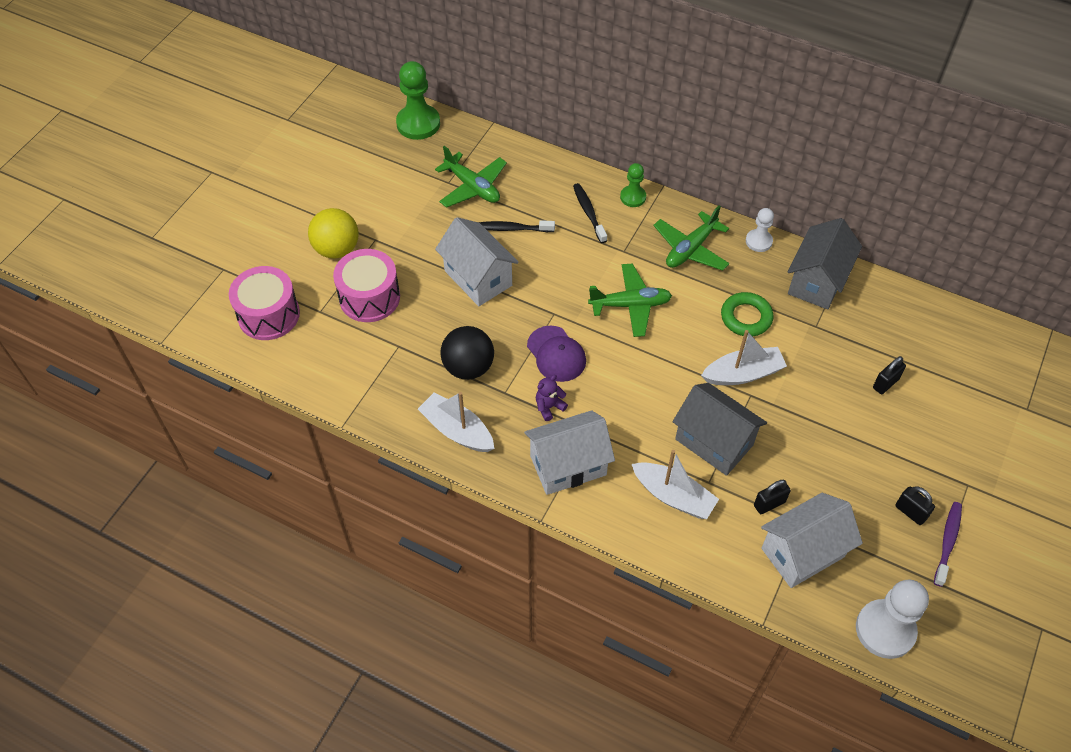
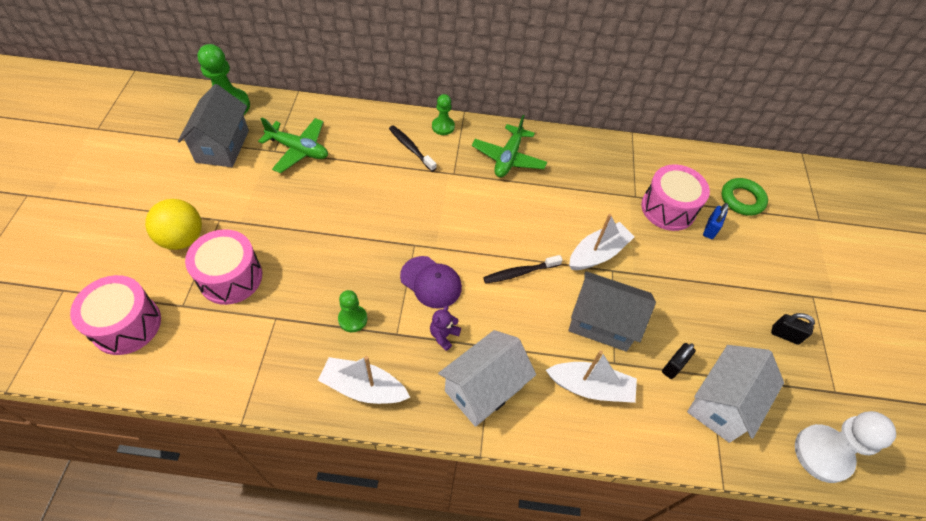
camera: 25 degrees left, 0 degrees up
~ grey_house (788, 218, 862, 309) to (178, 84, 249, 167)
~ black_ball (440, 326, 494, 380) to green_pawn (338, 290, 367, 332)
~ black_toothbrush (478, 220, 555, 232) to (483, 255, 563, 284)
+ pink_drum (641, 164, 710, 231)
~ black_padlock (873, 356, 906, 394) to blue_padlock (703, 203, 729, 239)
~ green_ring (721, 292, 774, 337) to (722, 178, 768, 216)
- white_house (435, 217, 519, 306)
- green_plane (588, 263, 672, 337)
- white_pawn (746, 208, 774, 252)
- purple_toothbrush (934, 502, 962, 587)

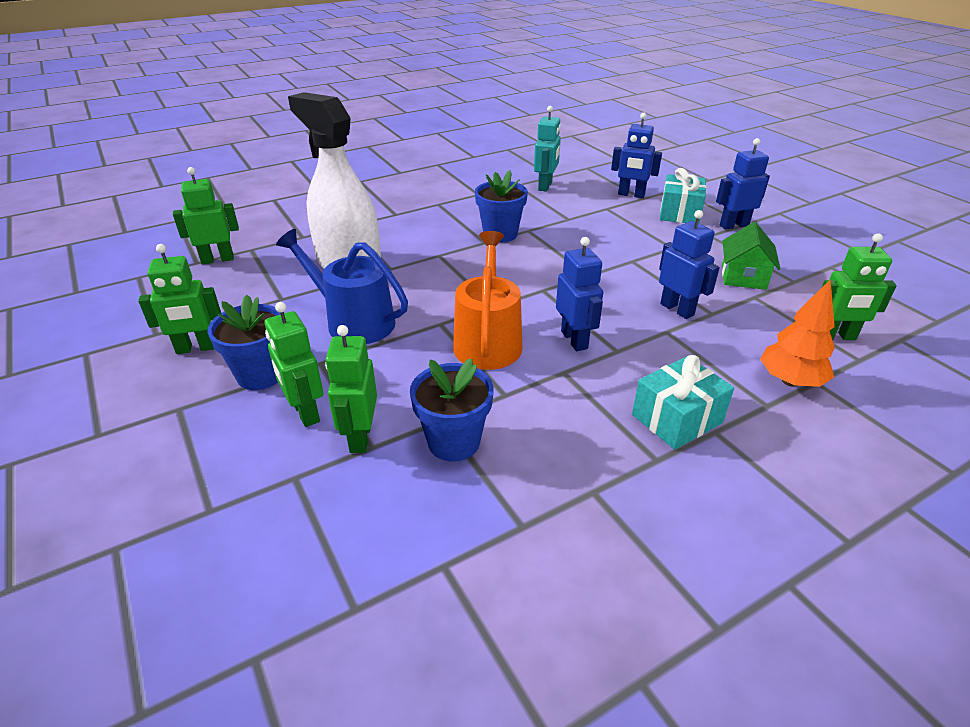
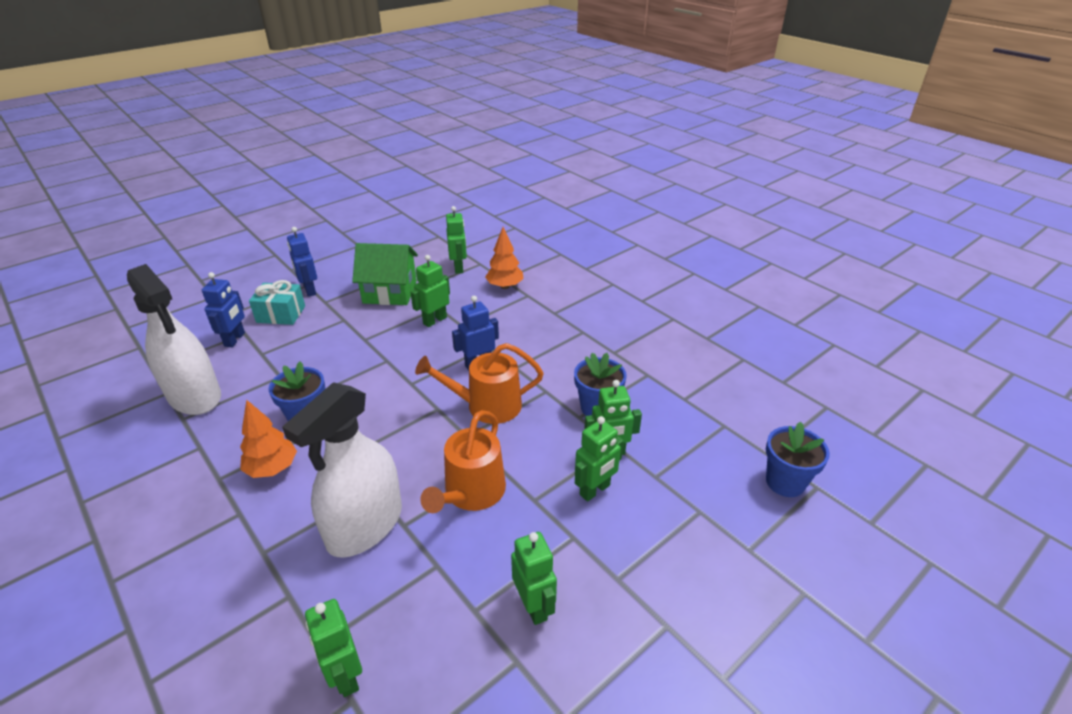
camera: 100 degrees left, 0 degrees up
~ turquoise_robot (534, 106, 561, 192) to white_spray_bottle (127, 264, 221, 415)
+ orange_tree (240, 400, 297, 478)
~ green_house (722, 222, 780, 290) = (352, 243, 418, 305) x1.55
~ blue_robot (659, 210, 720, 319) to green_robot (410, 255, 450, 327)
~ blue_watering_can (276, 229, 408, 344) to orange_watering_can (420, 410, 506, 513)
~ blue_flower_pot (208, 295, 281, 390) to (766, 421, 830, 497)
- turquoise_gift (632, 355, 734, 450)

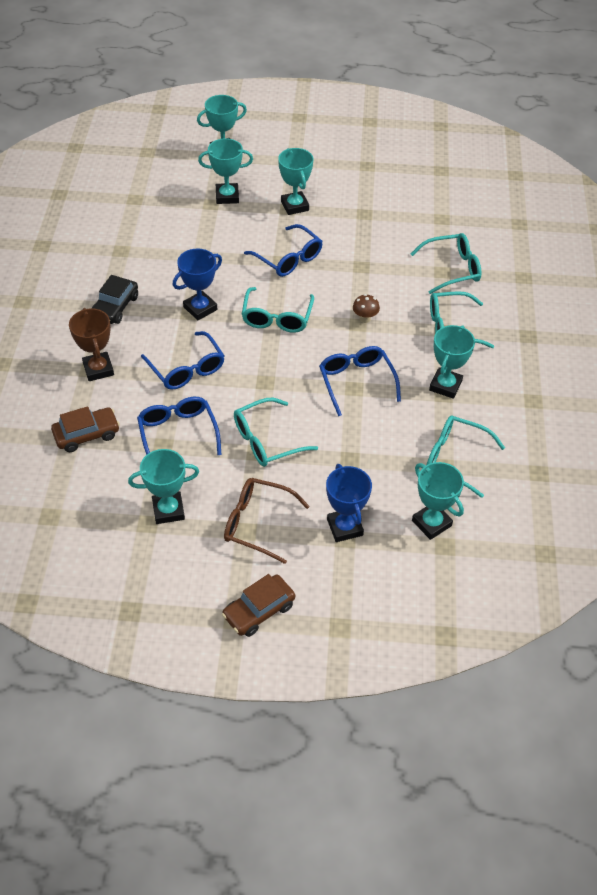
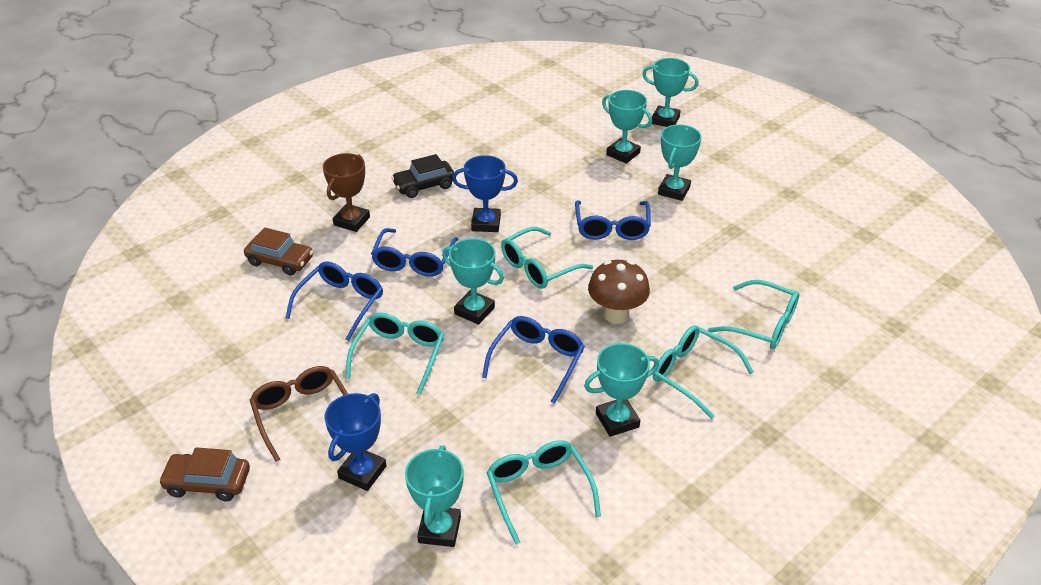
camera: 45 degrees right, 10 degrees down
~ turquoise_glasses (234, 398, 318, 467) = (346, 313, 444, 395) 90 degrees clockwise
~ turquoise_trophy (128, 449, 199, 524) to (442, 238, 504, 325)
~ brown_mushroom (353, 294, 380, 323) = (588, 260, 650, 324) x1.87

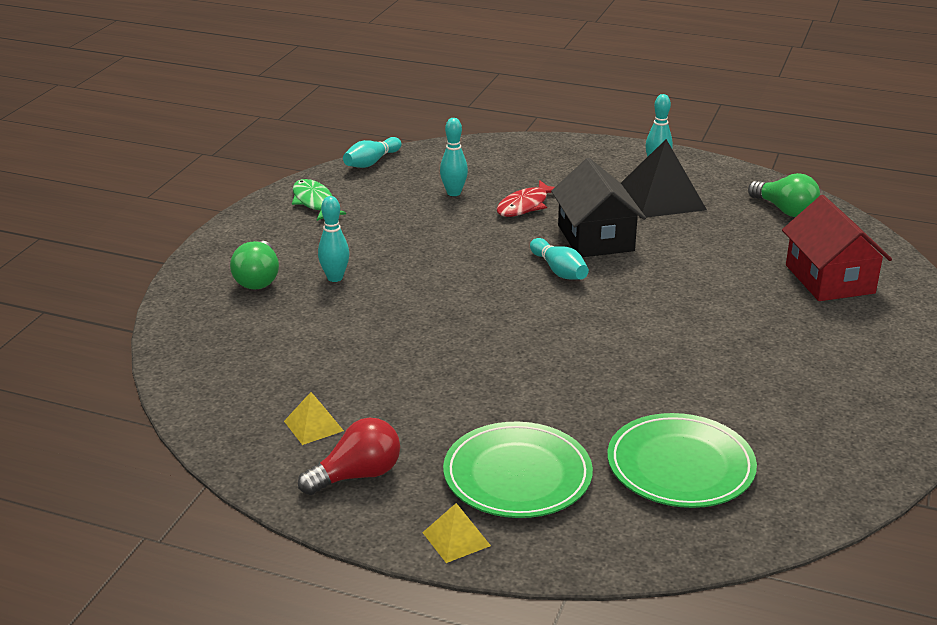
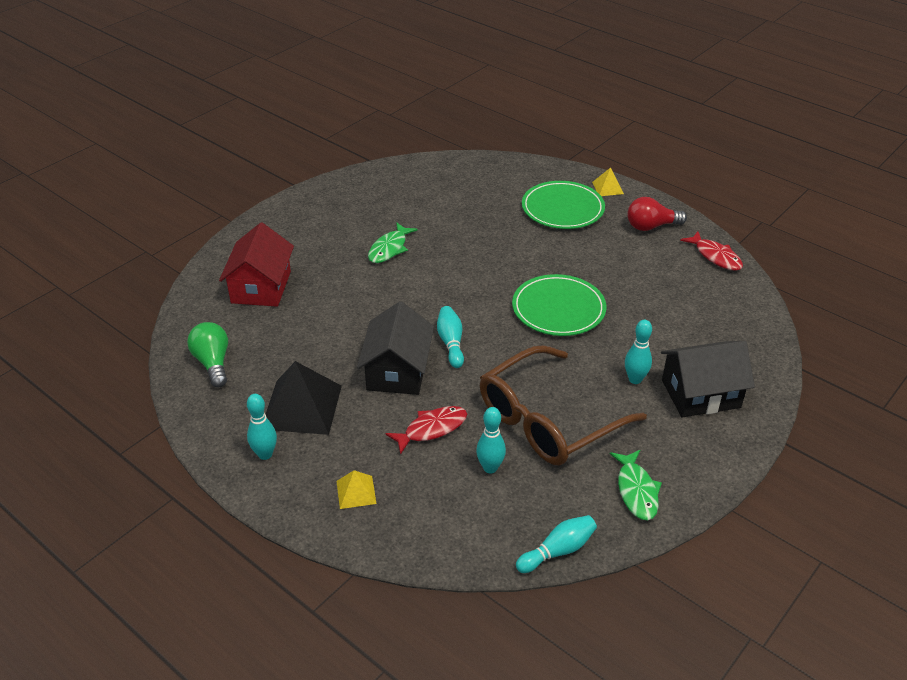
camera: 160 degrees left, 10 degrees up
~ yellow_pyramid (284, 392, 344, 445) to (336, 470, 377, 509)
+ green_fish (368, 222, 418, 263)
+ brown_glasses (480, 345, 647, 465)
~ green_plate (607, 413, 757, 508) to (512, 274, 606, 336)
~ green_light_bulb (230, 241, 279, 289) to black_house (661, 341, 755, 417)
+ red_fish (680, 232, 743, 271)

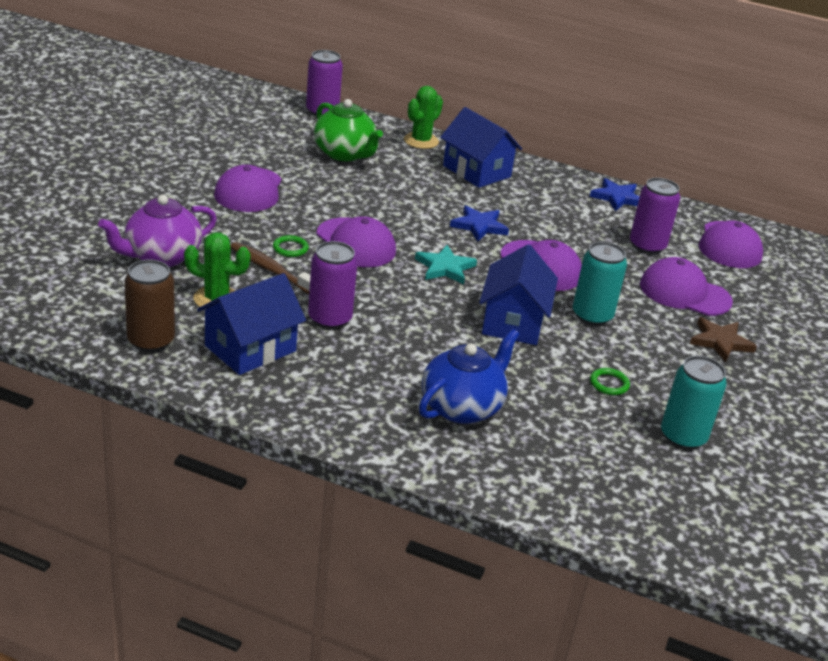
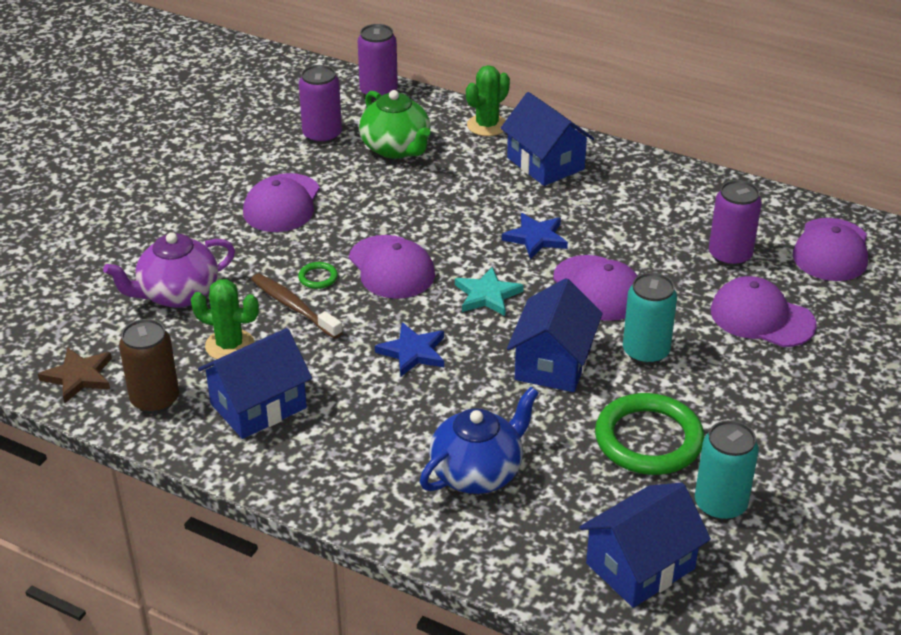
camera: 10 degrees right, 5 degrees up
~ brown_star (690, 317, 757, 362) to (38, 347, 112, 403)
~ purple_can (308, 241, 358, 329) to (299, 65, 342, 144)
~ blue_star (589, 178, 640, 211) to (375, 322, 444, 376)
+ blue_house (579, 483, 711, 608)
~ green_ring (590, 368, 630, 395) = (595, 393, 704, 475) x2.43

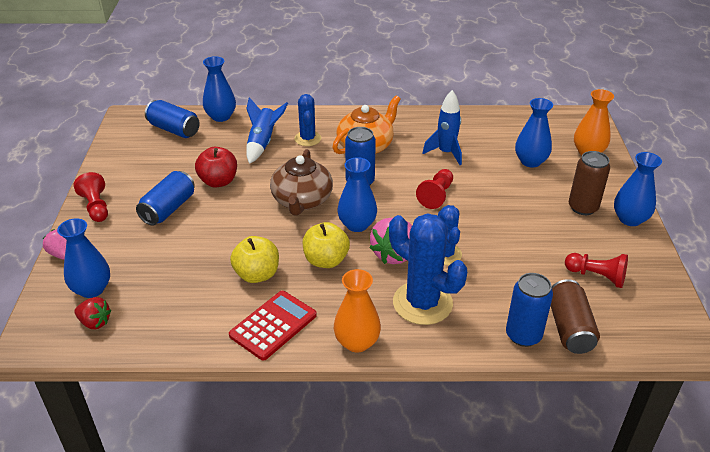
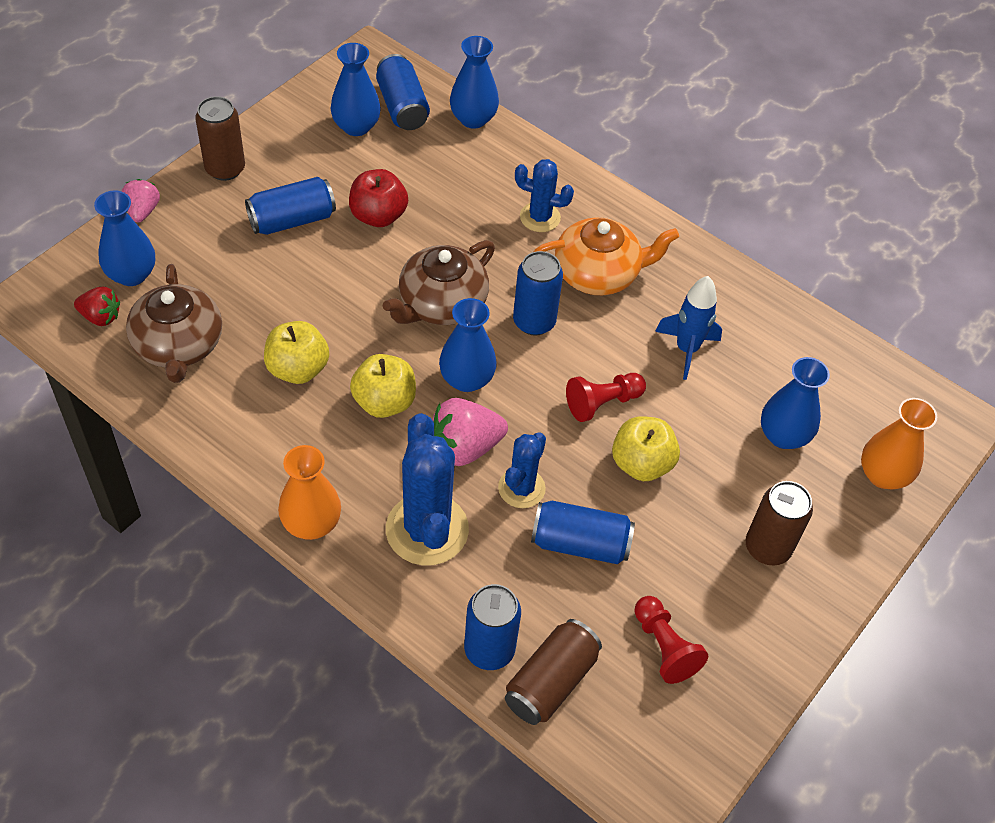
camera: 35 degrees right, 15 degrees up
~ red_strawberry (74, 297, 111, 329) = (74, 287, 120, 326) 45 degrees counterclockwise
+ brown_teapot (126, 264, 222, 383)
~ red_pawn (74, 172, 108, 222) to brown_can (195, 96, 245, 181)
~ blue_vase (614, 152, 662, 226) to (330, 43, 381, 136)
~ blue_cactus (294, 94, 321, 146) = (515, 159, 574, 232) 75 degrees clockwise
+ blue_can (531, 501, 635, 564)
+ yellow_apple (612, 416, 680, 481)
- red_calculator (229, 291, 317, 361)
- blue_rocket (246, 97, 288, 164)

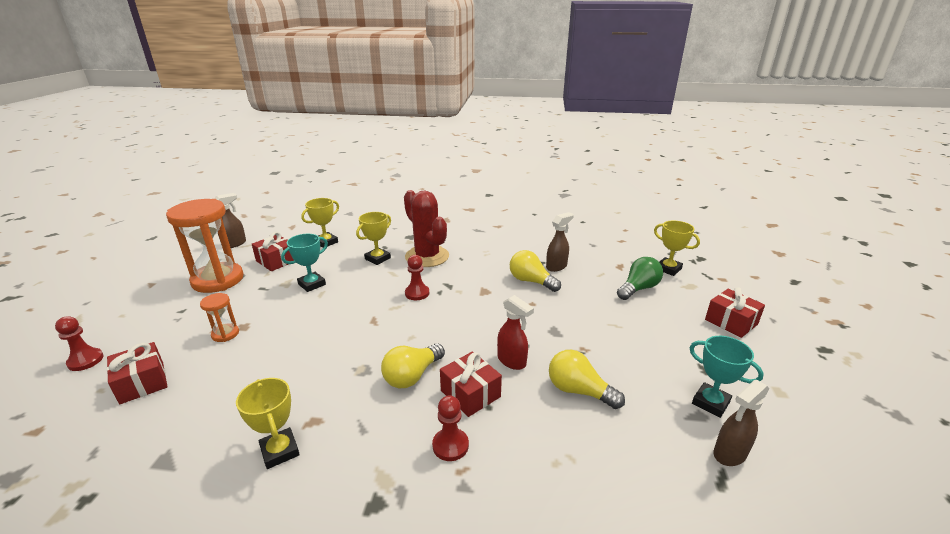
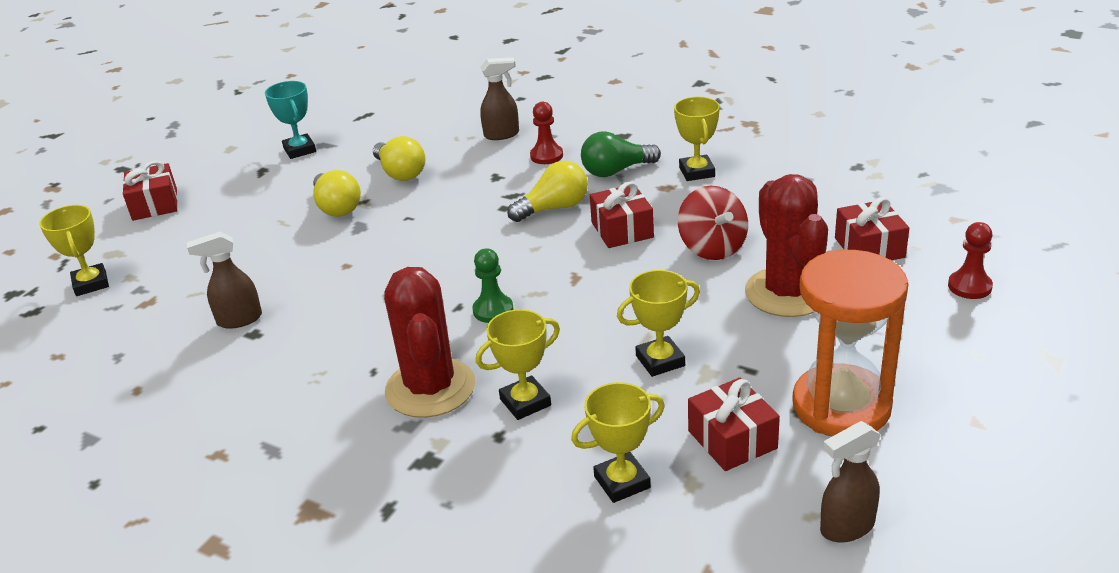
camera: 155 degrees left, 5 degrees up
~ yellow_light_bulb (510, 250, 561, 292) to (313, 170, 361, 217)
~ red_pawn (405, 255, 429, 300) to green_pawn (472, 248, 513, 323)
~ brown_spray_bottle (714, 380, 769, 466) to (480, 57, 519, 140)
~ green_light_bulb (617, 257, 663, 300) to (581, 131, 661, 177)
~ red_gift (440, 351, 502, 417) to (590, 182, 654, 248)
~ turquoise_trophy (281, 234, 328, 292) to yellow_trophy (617, 270, 700, 377)
+ red_spinning_top (678, 186, 748, 260)
~ orange_hourglass (200, 293, 239, 342) to red_cactus (745, 174, 828, 317)
- red_spray_bottle (497, 295, 534, 370)

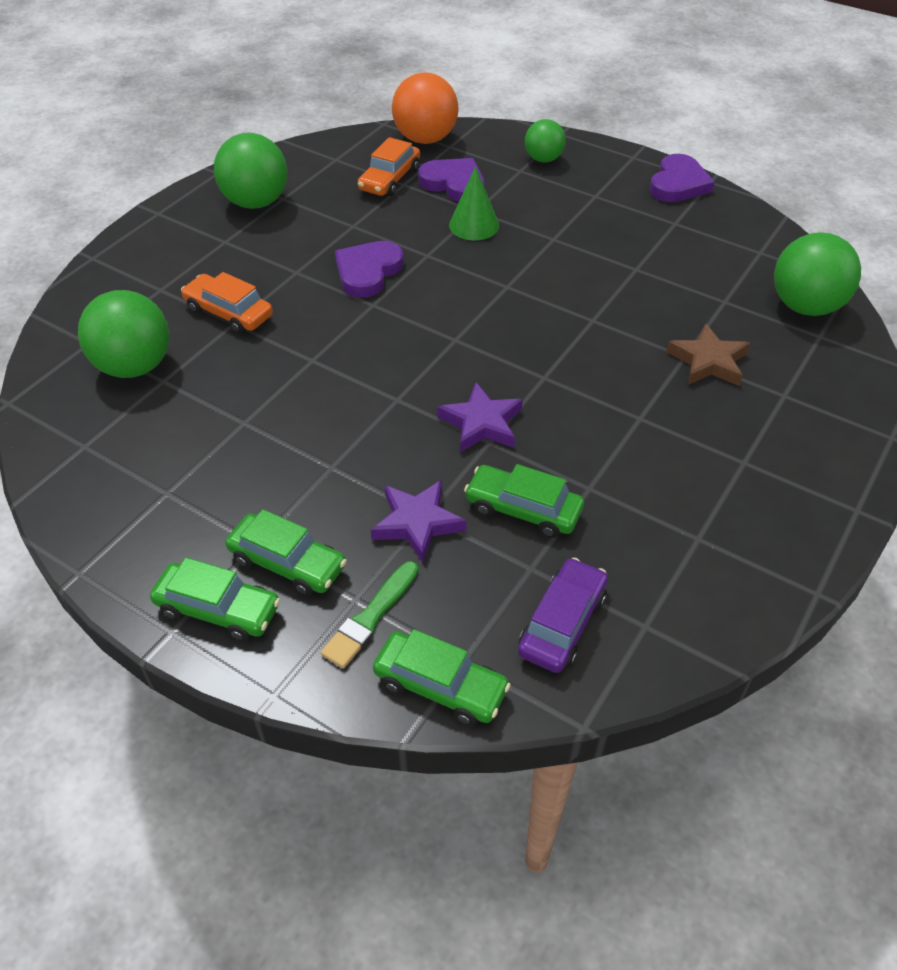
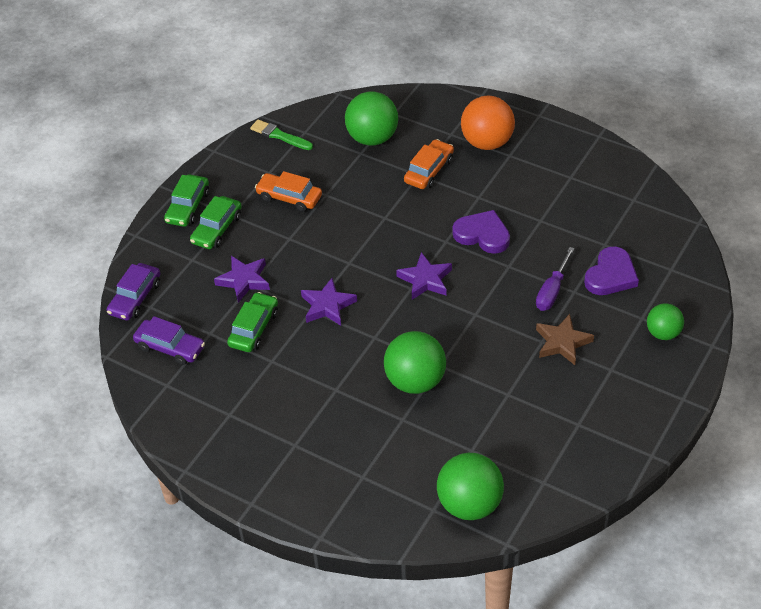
camera: 90 degrees right, 0 degrees up
~ green_car (373, 629, 511, 725) to purple_car (107, 263, 161, 320)
~ green_brush (321, 561, 418, 668) to (250, 119, 313, 150)
~ orange_car (358, 137, 420, 196) to (255, 171, 322, 212)
~ green_ball (214, 133, 287, 209) to (384, 331, 446, 394)
+ purple_star (396, 252, 452, 300)
~ orange_ball (392, 72, 458, 144) to (461, 95, 515, 150)
~ green_cone (449, 166, 499, 240) to purple_screwdriver (536, 247, 575, 311)
~ brown_star (667, 323, 750, 386) to (536, 314, 594, 365)
- purple_heart (649, 154, 715, 202)

